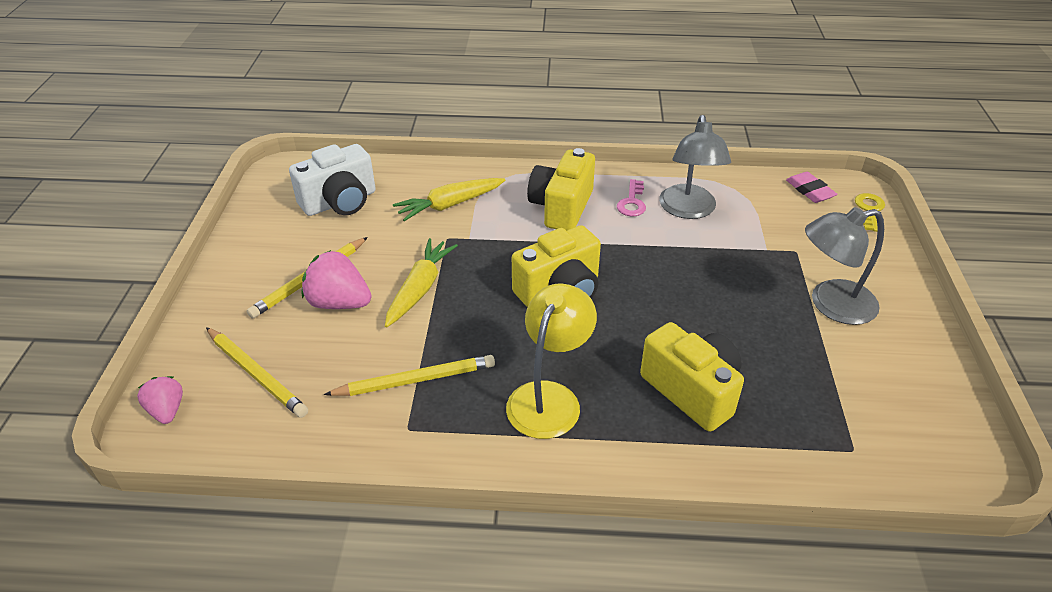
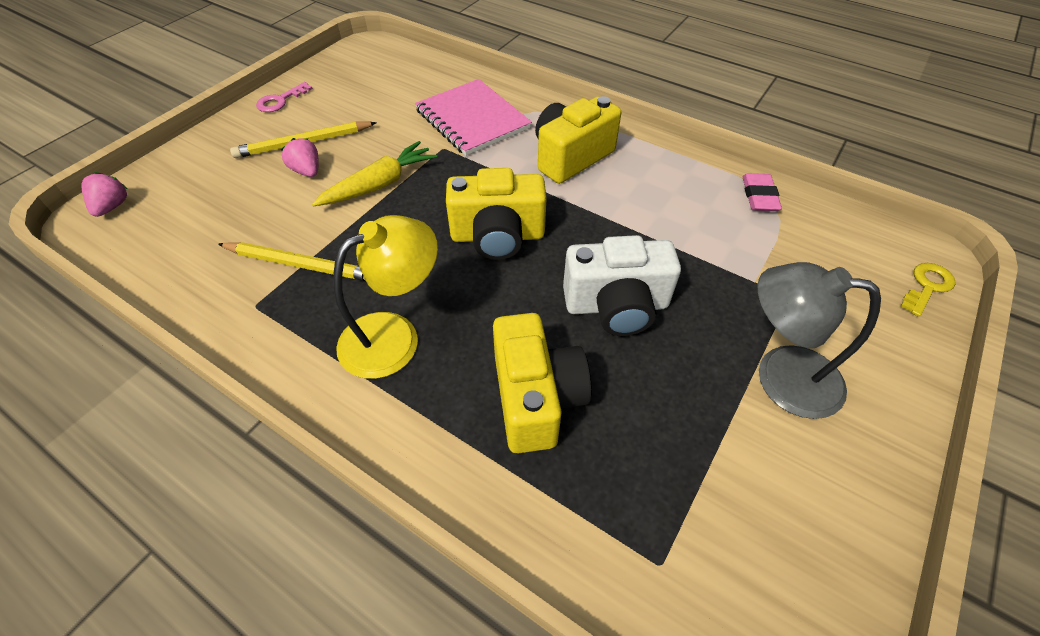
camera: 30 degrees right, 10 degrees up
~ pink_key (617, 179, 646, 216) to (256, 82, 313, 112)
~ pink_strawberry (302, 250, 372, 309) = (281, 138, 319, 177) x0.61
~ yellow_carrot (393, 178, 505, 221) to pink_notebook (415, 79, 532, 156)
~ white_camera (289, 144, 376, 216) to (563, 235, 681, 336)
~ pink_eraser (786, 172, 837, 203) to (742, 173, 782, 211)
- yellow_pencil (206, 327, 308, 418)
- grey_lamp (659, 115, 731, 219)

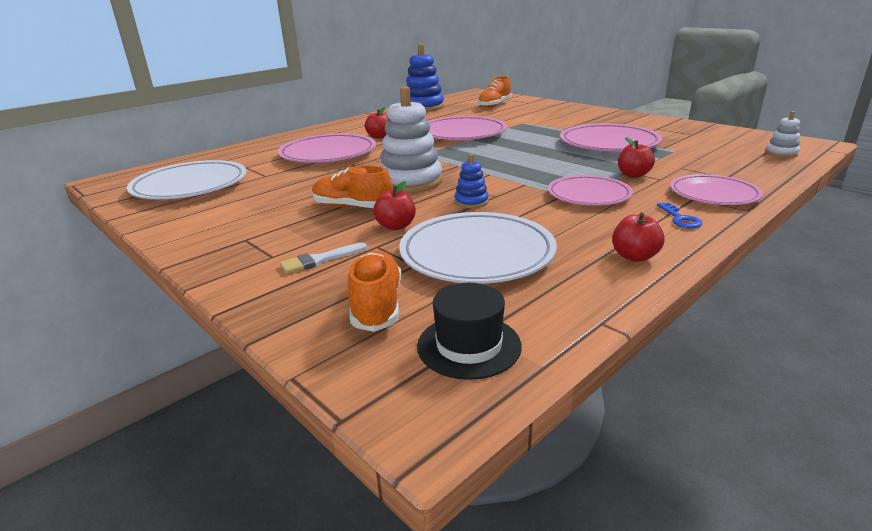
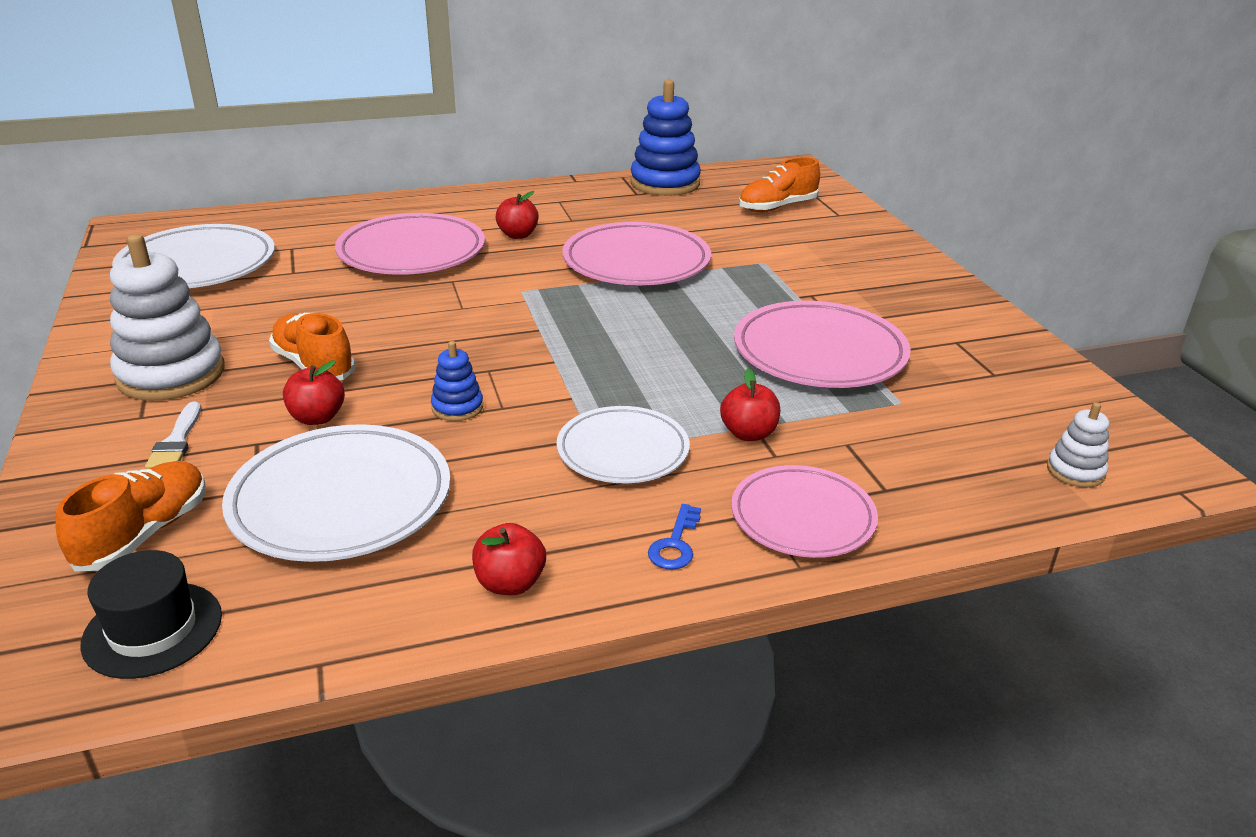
camera: 25 degrees right, 5 degrees up
~ white_stacking_toy (380, 86, 442, 193) to (110, 234, 225, 401)
~ white_brush (280, 242, 367, 274) = (145, 402, 201, 469) 90 degrees counterclockwise
~ pink_plate (548, 175, 633, 206) to white_plate (556, 406, 690, 483)

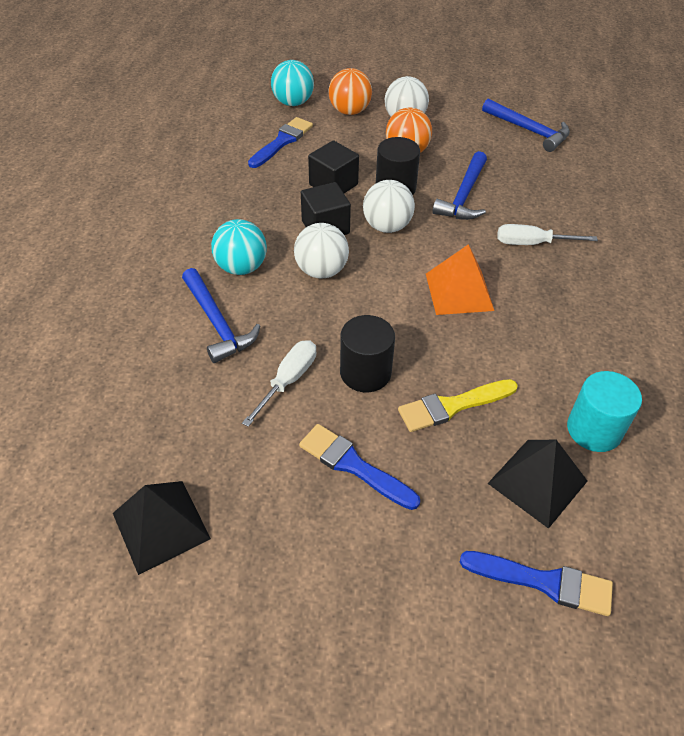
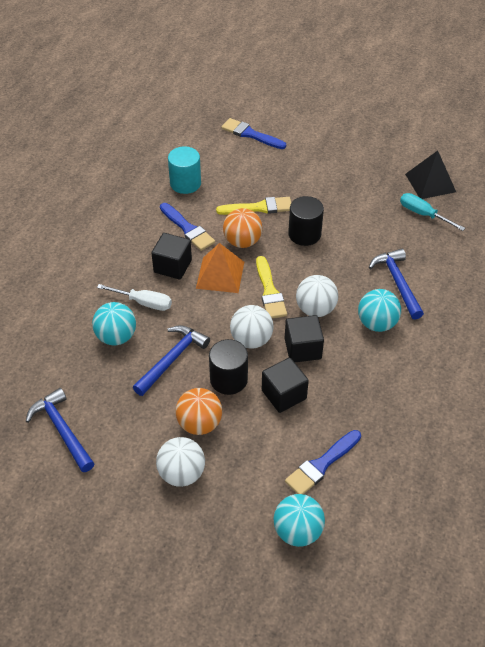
camera: 165 degrees left, 0 degrees up
+ turquoise_ball (92, 302, 136, 346)
+ black_cube (152, 233, 192, 280)
~ blue_brush (299, 424, 420, 510) to (160, 203, 215, 251)
~ orange_ball (328, 68, 372, 115) to (223, 208, 262, 248)
+ yellow_brush (256, 256, 287, 318)
+ turquoise_screwdriver (400, 193, 465, 231)
- white_screwdriver (242, 340, 316, 427)
- black_pyramid (487, 440, 587, 529)

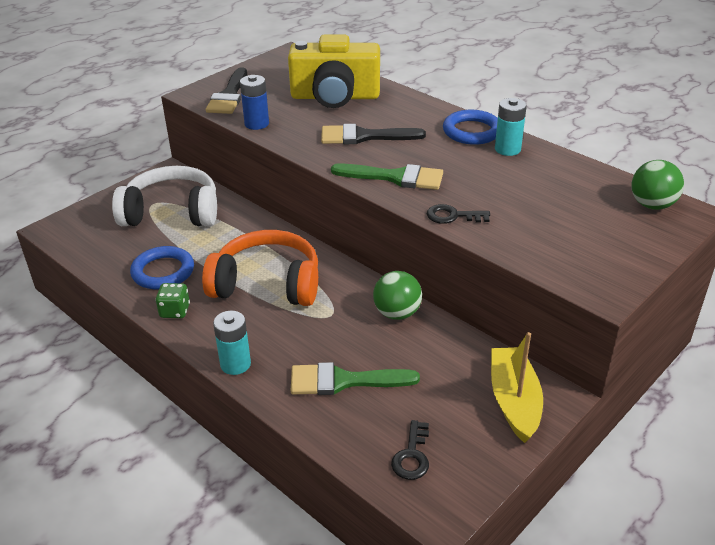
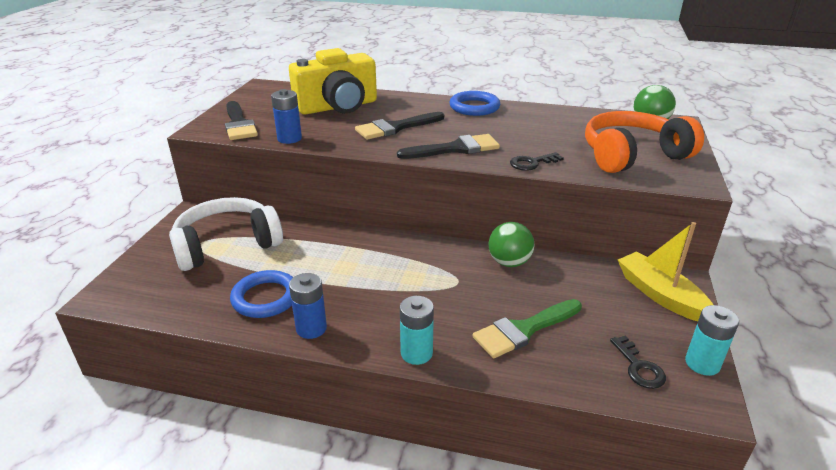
camera: 30 degrees left, 5 degrees down
~ green_dice (155, 283, 190, 318) to blue_battery (289, 273, 327, 339)
~ green_brush (331, 163, 443, 190) to black_brush (397, 134, 500, 159)
~ orange_headphones (202, 230, 318, 306) to (585, 111, 704, 173)
~ turquoise_battery (495, 98, 527, 156) to (685, 305, 739, 376)

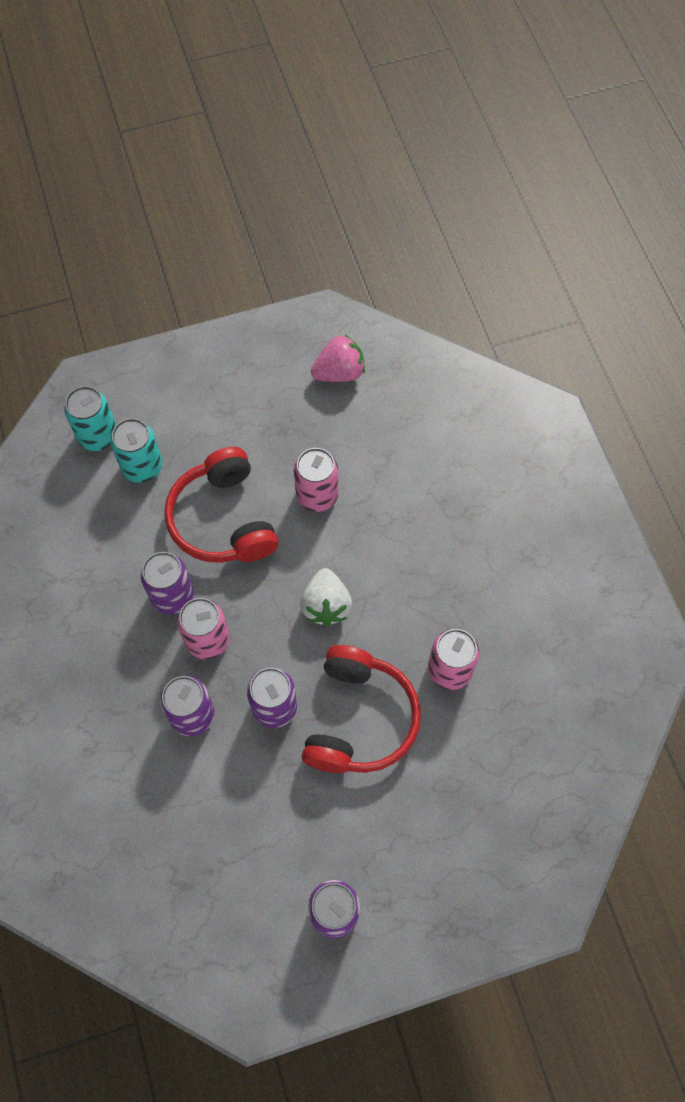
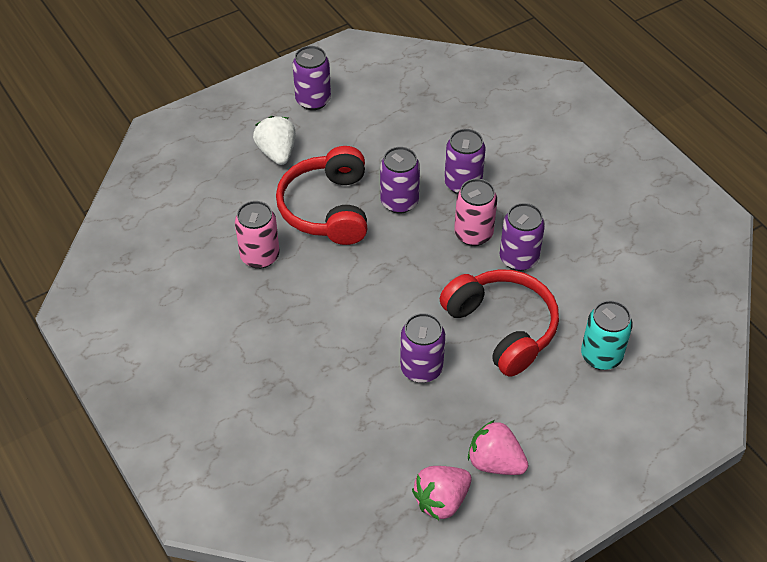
camera: 165 degrees right, 15 degrees down
~ white_strawberry (300, 568, 352, 626) to (253, 116, 296, 165)
~ pink_can (294, 448, 338, 512) to purple_can (400, 313, 445, 383)
+ pink_strawberry (468, 420, 528, 475)
- turquoise_can (64, 386, 116, 451)

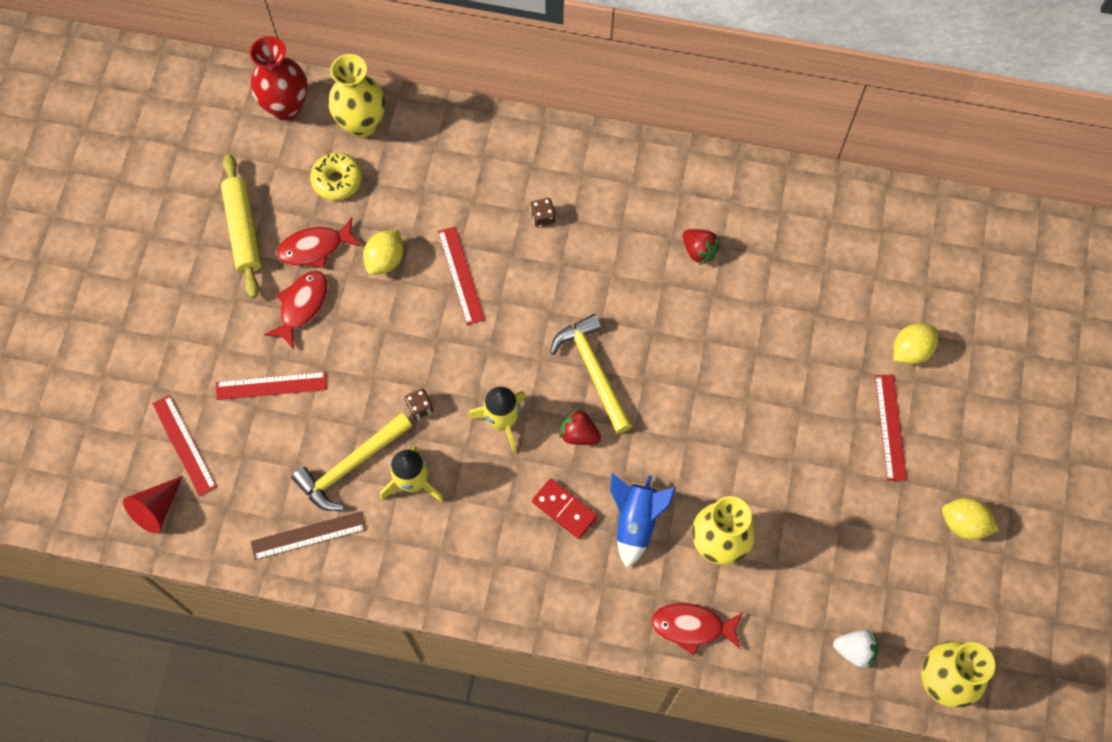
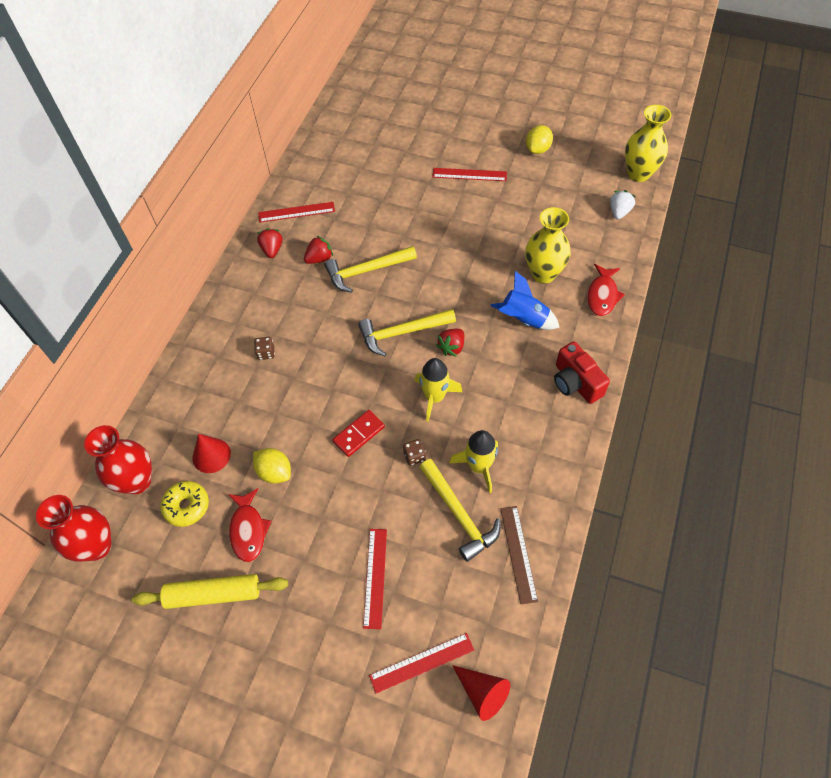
camera: 80 degrees left, 10 degrees down
~ yellow_vase (328, 54, 385, 138) to red_vase (84, 425, 152, 494)
+ red_cone (193, 434, 231, 473)
+ red_strawberry (257, 228, 282, 258)
~ red_ruler (438, 226, 485, 325) to (258, 202, 335, 223)
+ yellow_hammer (325, 246, 417, 293)
~ red_domino (532, 479, 598, 539) to (332, 410, 385, 457)
+ red_camera (554, 341, 610, 404)
- red_fish (264, 271, 328, 349)
- yellow_lemon (893, 323, 938, 365)

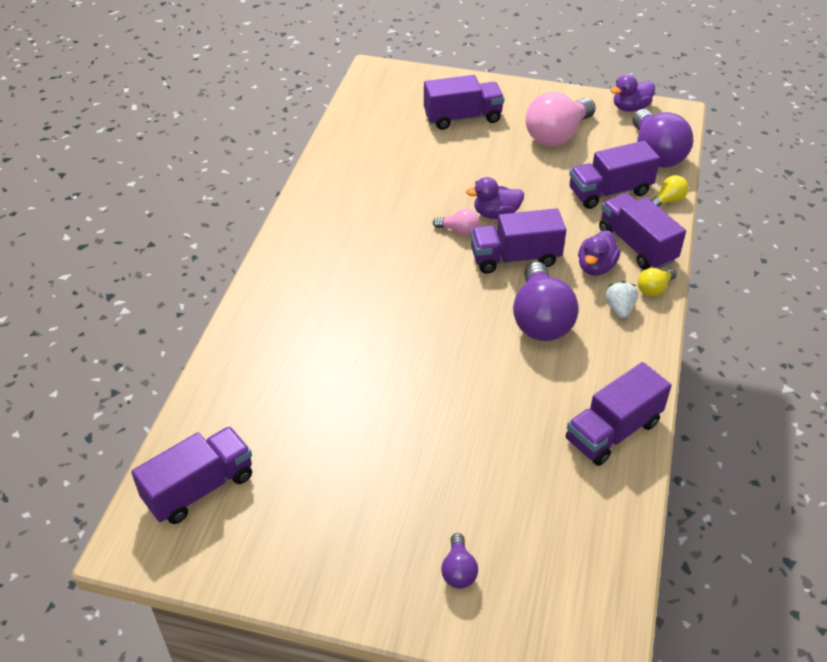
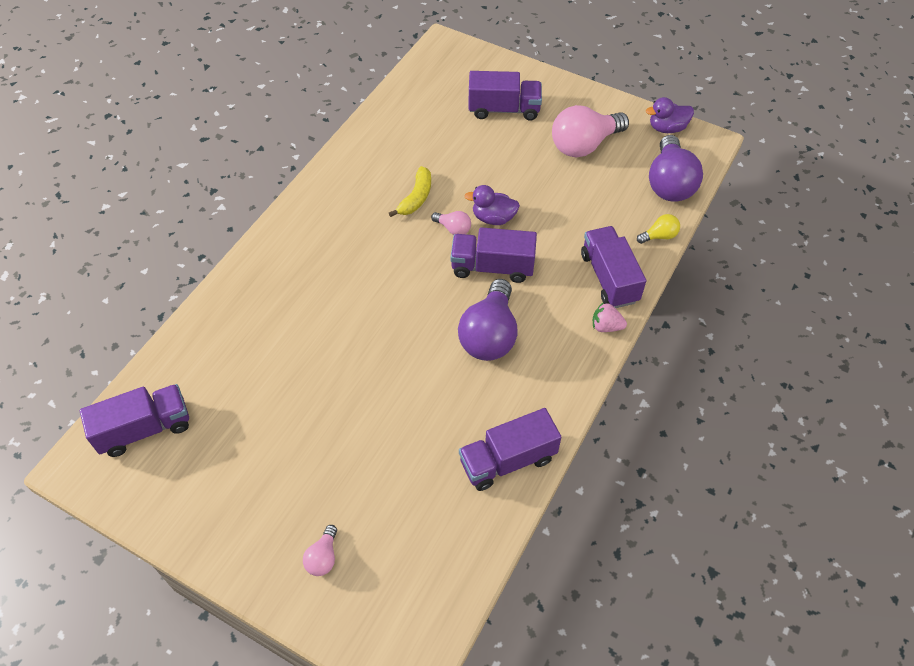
camera: 15 degrees right, 10 degrees up
~ purple_light_bulb (441, 533, 478, 589) to pink_light_bulb (303, 525, 337, 576)
+ yellow_banana (389, 166, 431, 217)
~ yellow_light_bulb (638, 268, 677, 297) to pink_strawberry (592, 302, 627, 332)
- purple_truck (569, 141, 660, 209)
- purple_duck (578, 230, 620, 276)
- white_strawberry (606, 281, 638, 318)

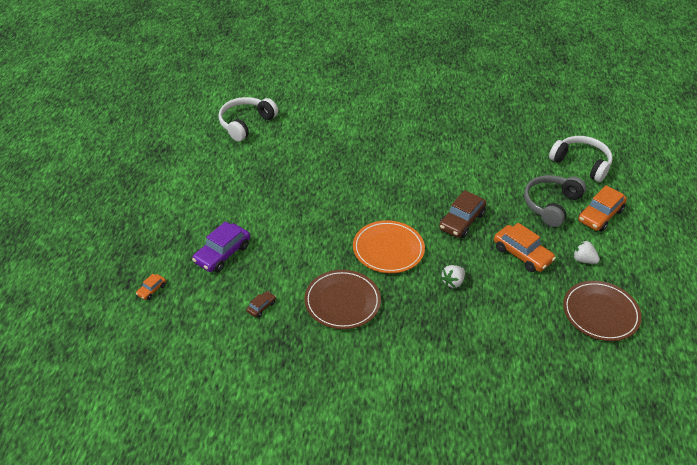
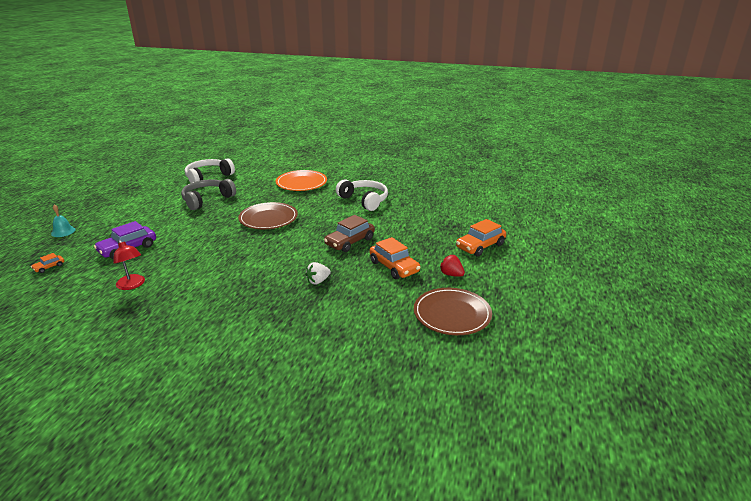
camera: 10 degrees right, 15 degrees down
+ turquoise_bell (51, 204, 76, 237)
~ brown_car (246, 291, 276, 317) to red_lamp (113, 240, 145, 290)
~ grey_headphones (524, 175, 586, 227) to (181, 179, 236, 210)
~ brown_plate (304, 270, 381, 329) to (238, 202, 298, 229)
~ orange_plate (353, 220, 425, 273) to (276, 170, 327, 191)
~ white_headphones (549, 136, 613, 182) to (336, 179, 388, 211)
~ white_strawberry (573, 240, 600, 264) to red_strawberry (440, 255, 465, 277)

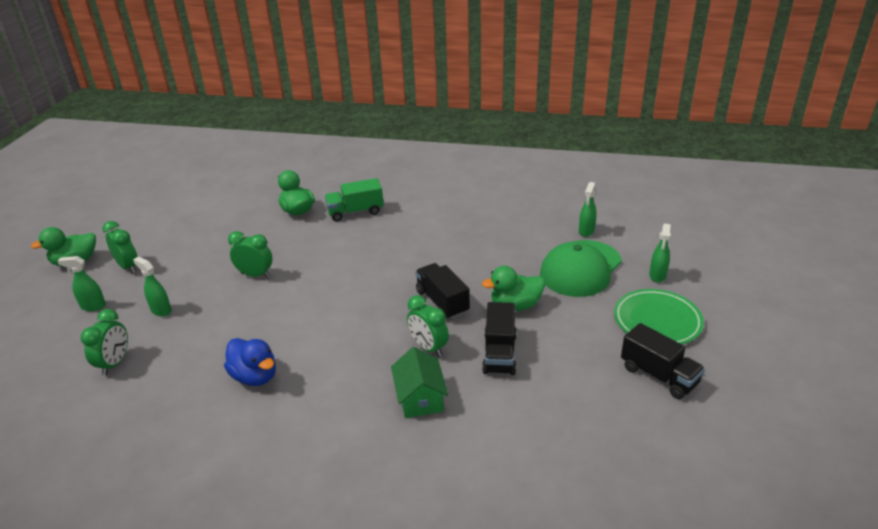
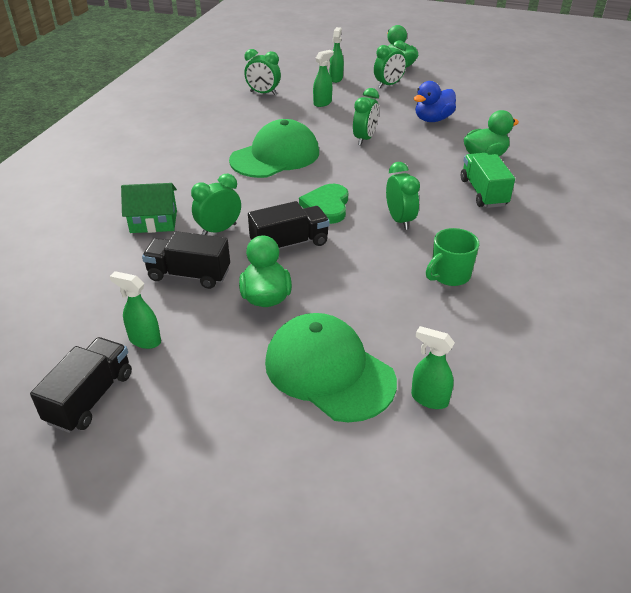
camera: 95 degrees right, 5 degrees up
~ black_truck (621, 323, 705, 399) = (30, 337, 132, 433) 150 degrees clockwise
~ green_spray_bottle (649, 224, 671, 283) to (110, 271, 161, 349)
+ green_cap (229, 119, 319, 178)
+ green_heart (299, 184, 348, 224)
+ green_clock (386, 162, 420, 230)
~ blue_duck (224, 338, 276, 386) to (414, 81, 456, 122)
+ green_mug (426, 228, 480, 286)
- green_plate (614, 289, 704, 344)

